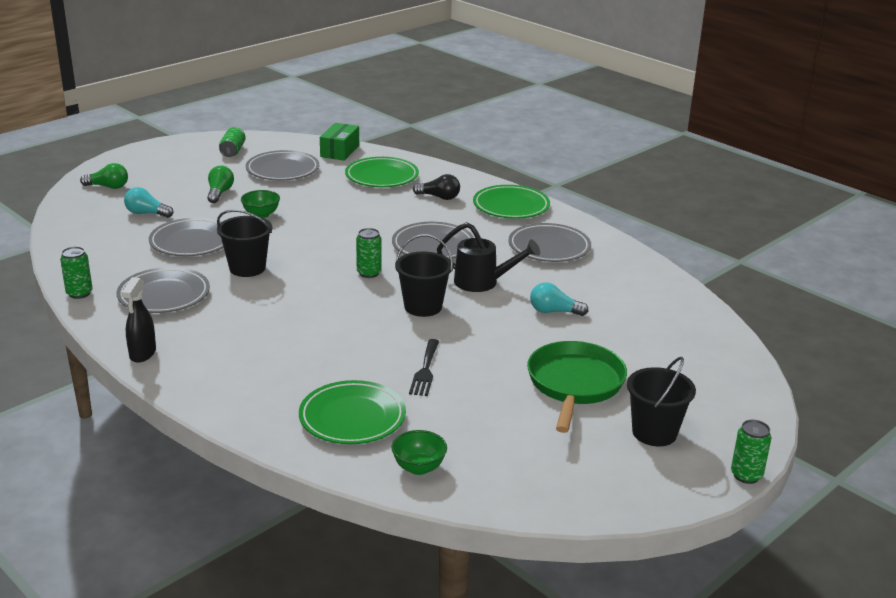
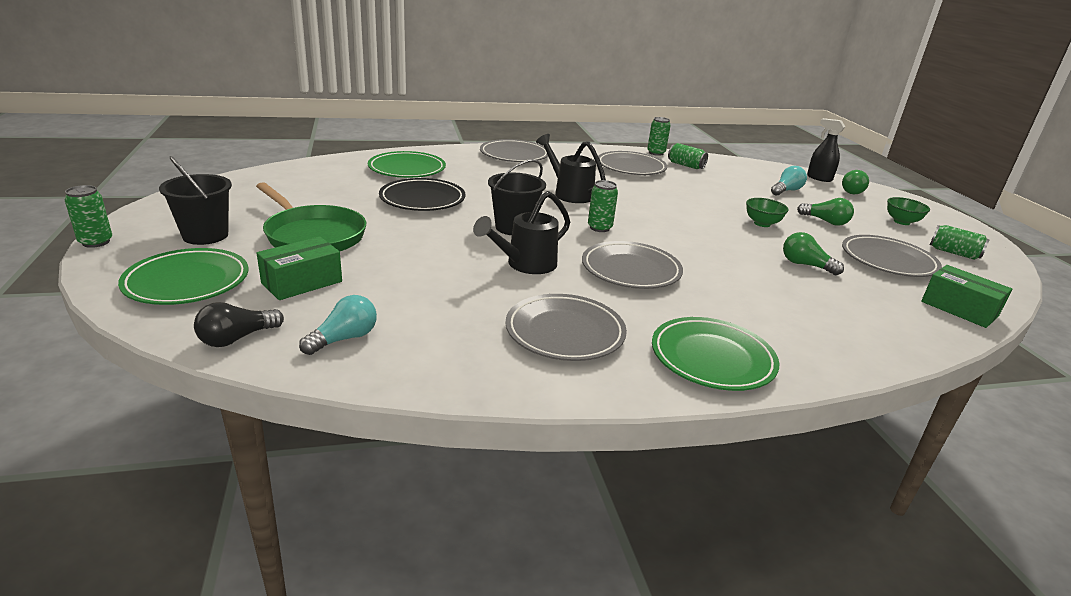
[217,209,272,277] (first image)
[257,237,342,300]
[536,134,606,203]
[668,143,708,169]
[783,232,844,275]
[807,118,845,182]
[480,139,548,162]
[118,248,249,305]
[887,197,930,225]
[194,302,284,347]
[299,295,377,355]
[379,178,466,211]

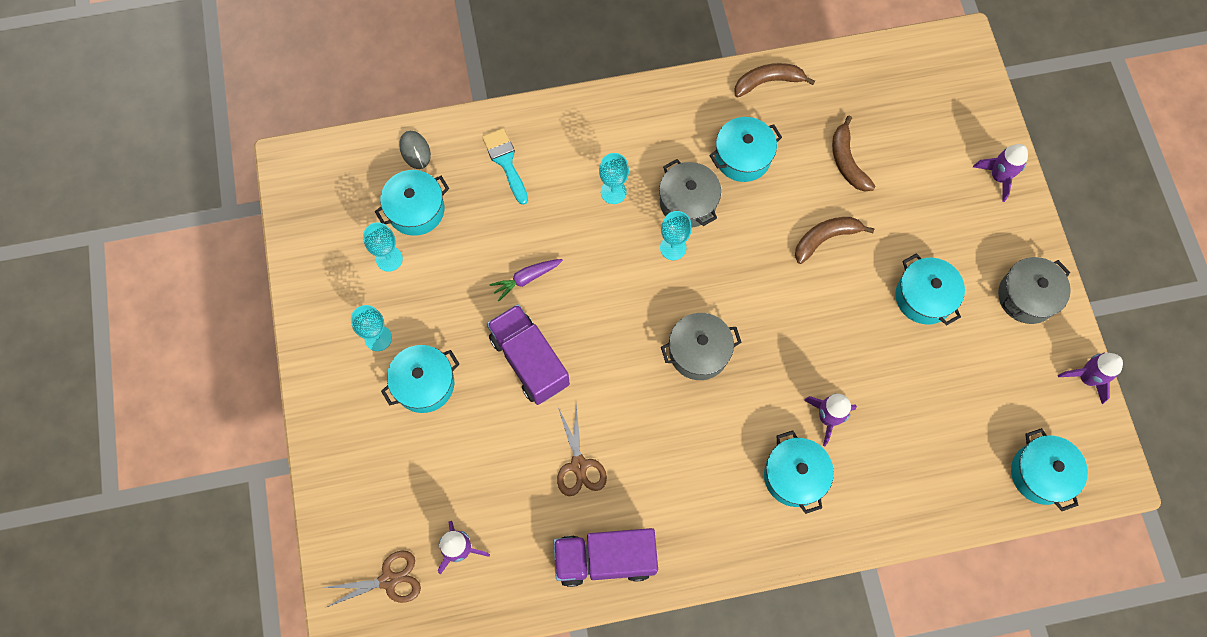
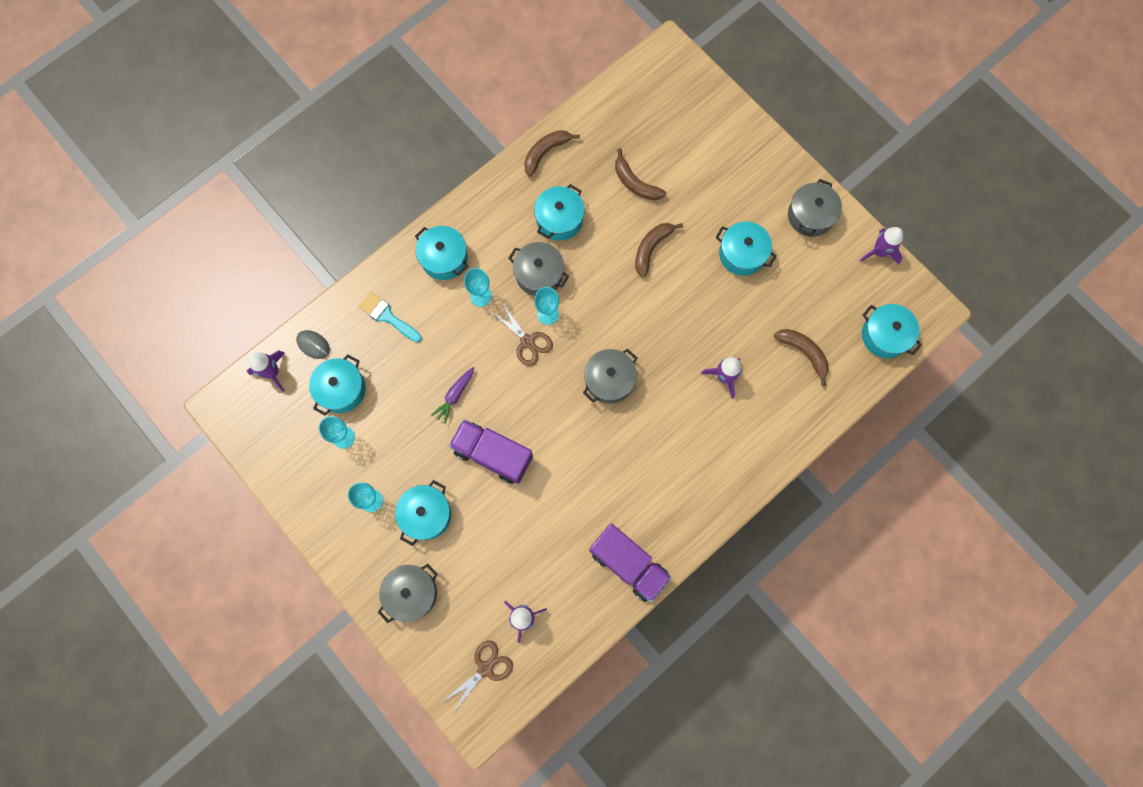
[378,564,438,623]
[774,329,829,386]
[490,303,553,366]
[415,226,469,280]
[247,350,285,392]
[589,523,672,602]

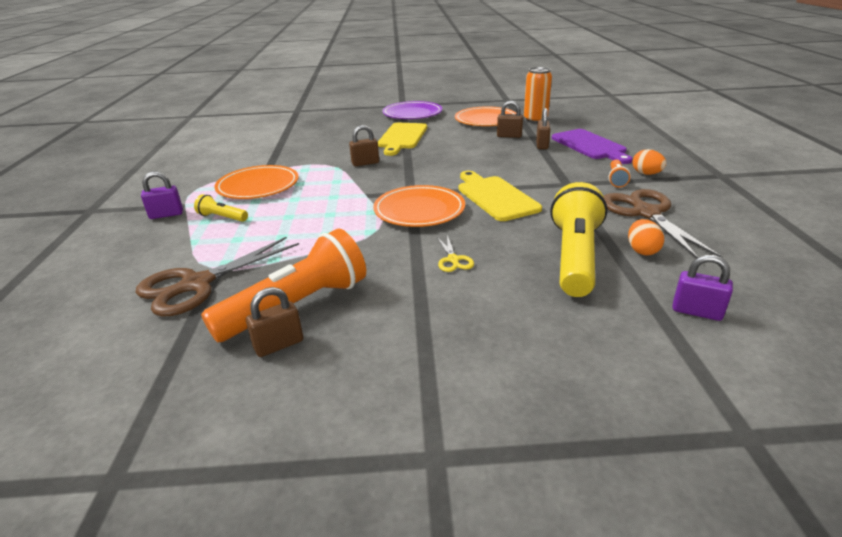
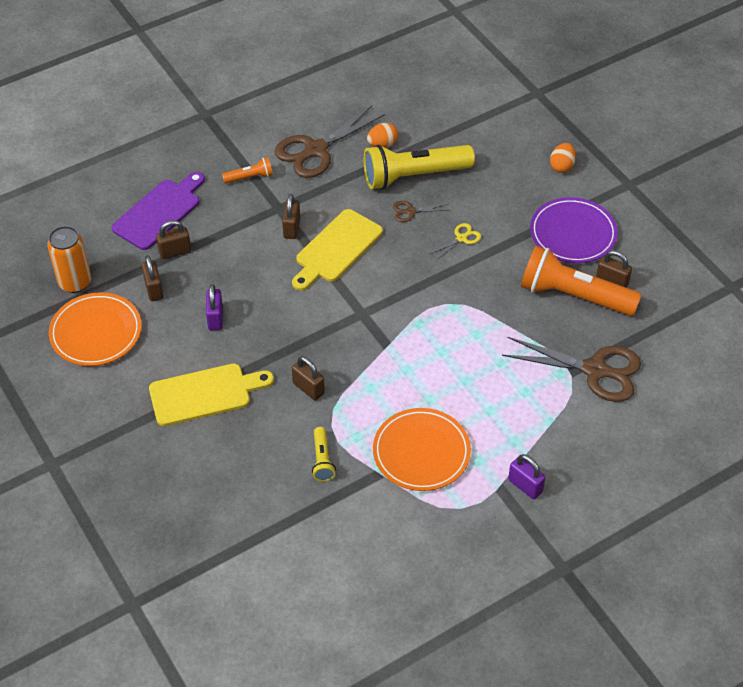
[373,185,465,227] (first image)
[282,194,300,239]
[393,201,450,222]
[312,427,336,482]
[530,197,618,263]
[550,143,576,173]
[206,284,223,330]

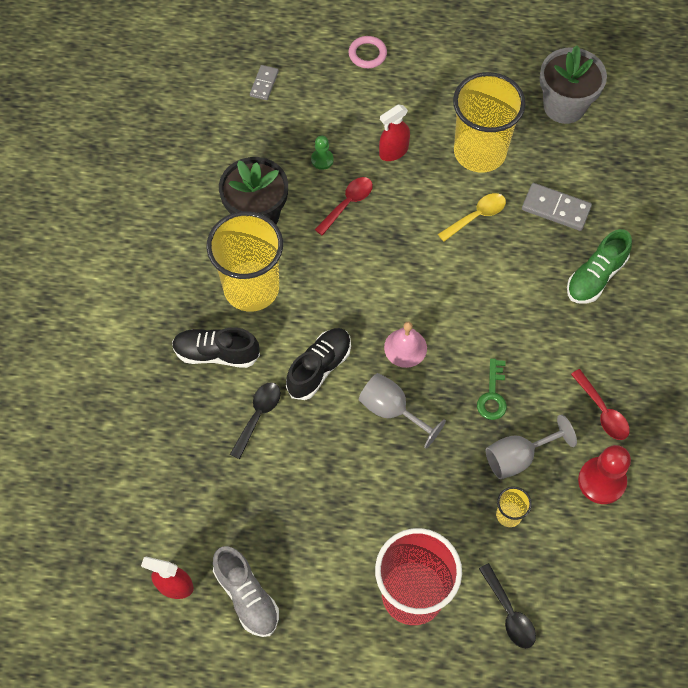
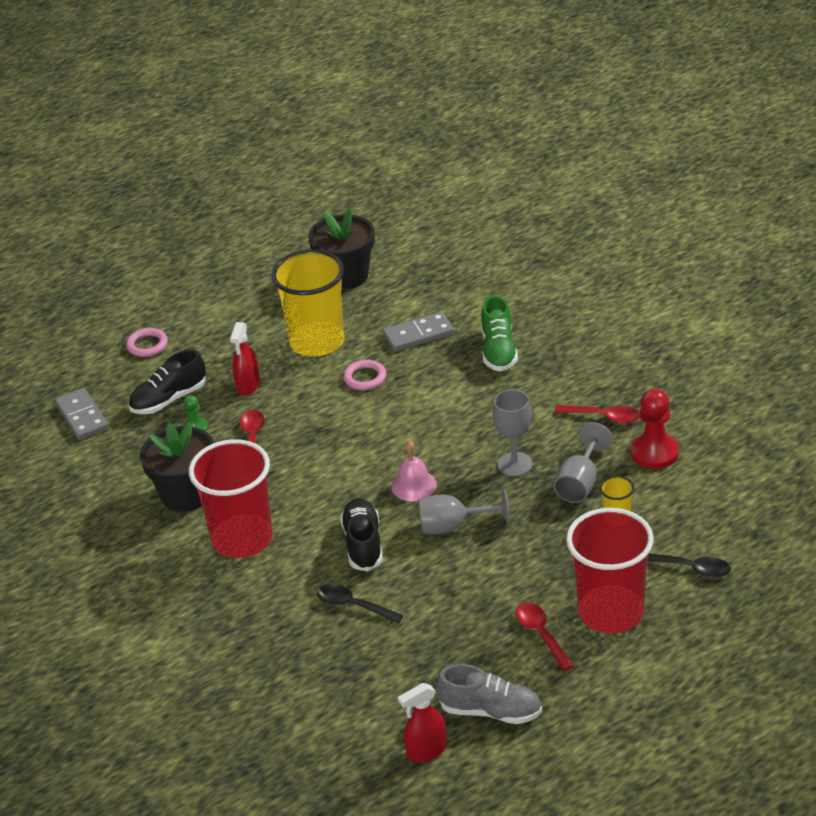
[515,602,574,671]
[128,349,207,414]
[343,360,386,390]
[493,389,533,476]
[189,439,273,558]
[308,209,375,290]
[317,584,404,624]
[55,388,109,440]

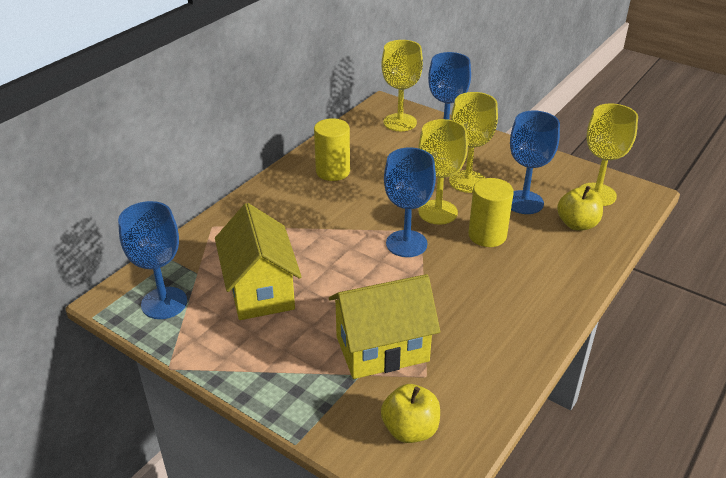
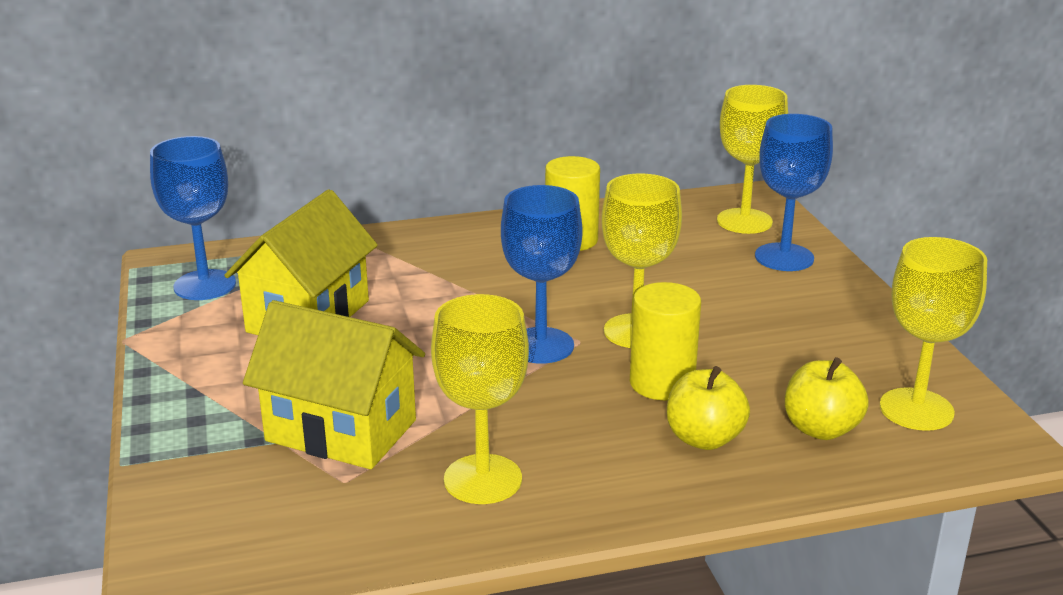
[510,110,560,214] (first image)
[667,366,750,450]
[431,294,529,504]

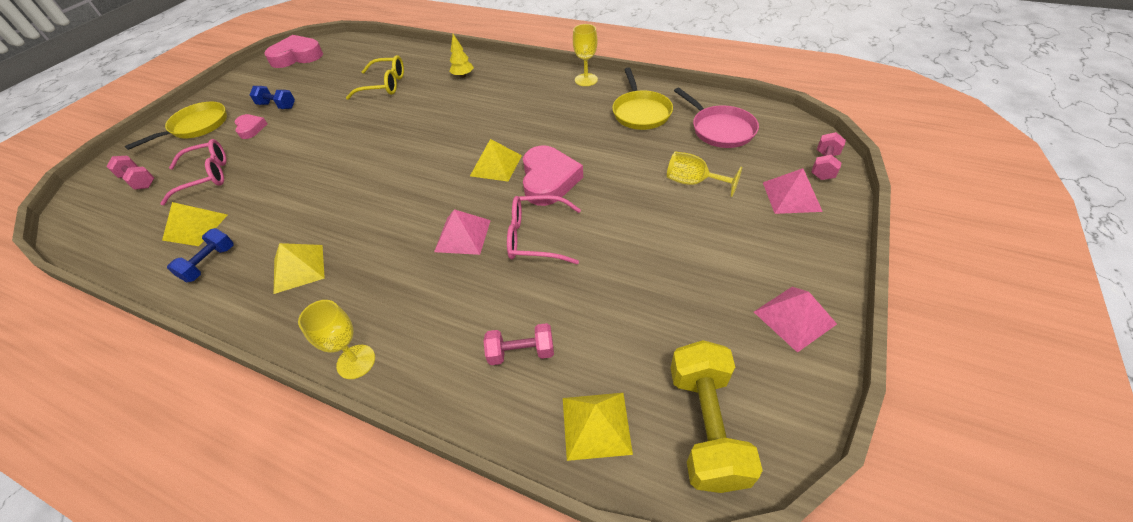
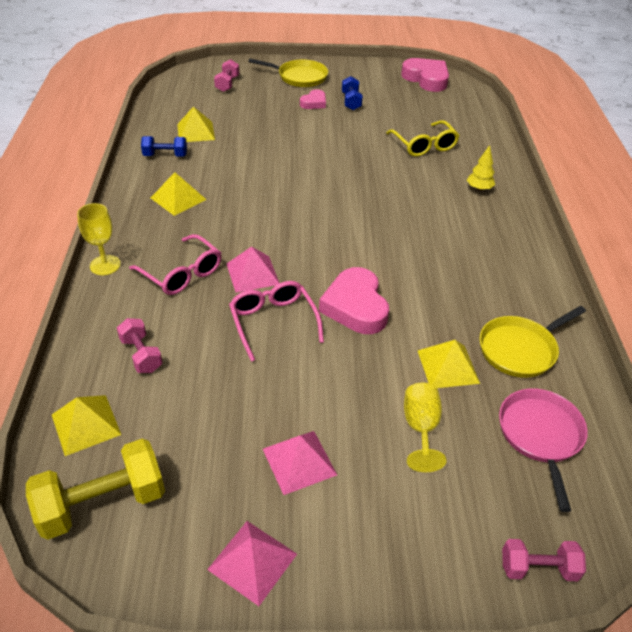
[573,24,598,86] (first image)
[129,234,221,295]
[418,340,480,388]
[263,431,337,495]
[319,267,389,334]
[499,388,588,512]

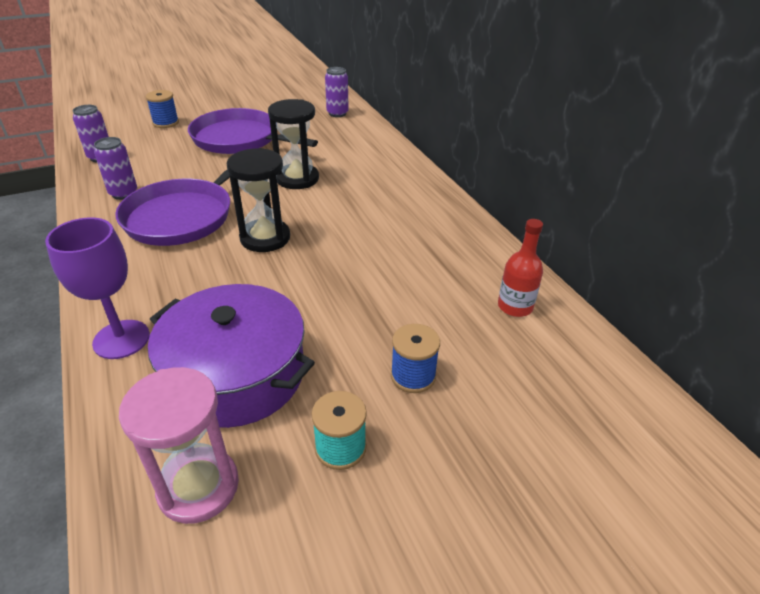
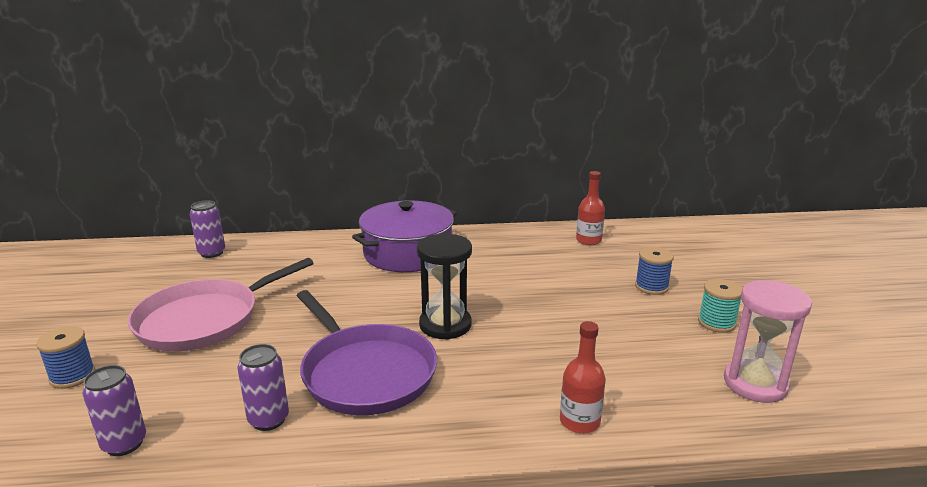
[268,99,319,189] (first image)
[352,200,457,272]
[560,321,606,434]
[128,258,314,351]

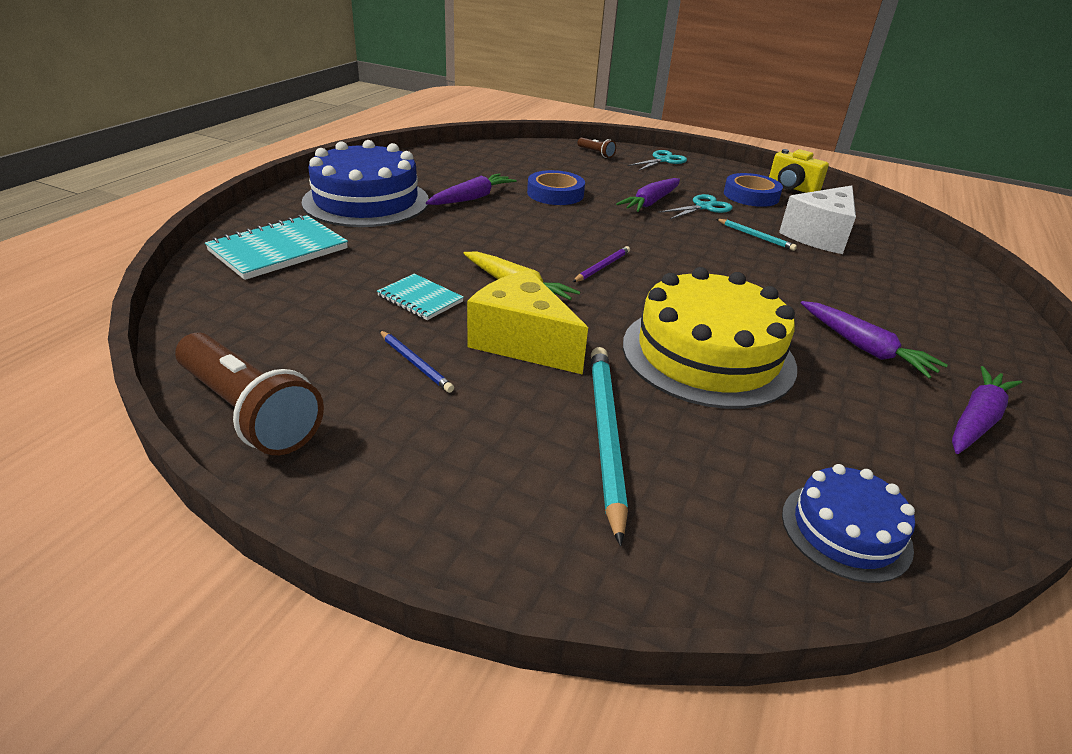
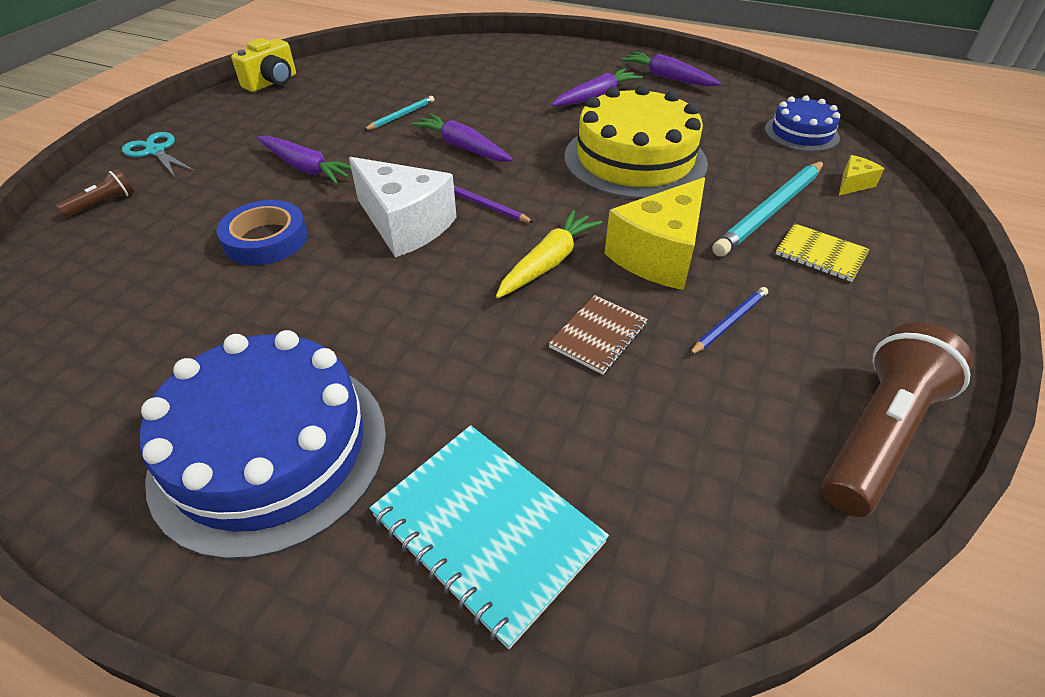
[658,194,733,219] (first image)
[724,173,783,207] (first image)
[775,223,870,282]
[839,155,884,195]
[411,113,513,161]
[349,157,457,257]
[548,295,648,374]
[712,161,824,257]

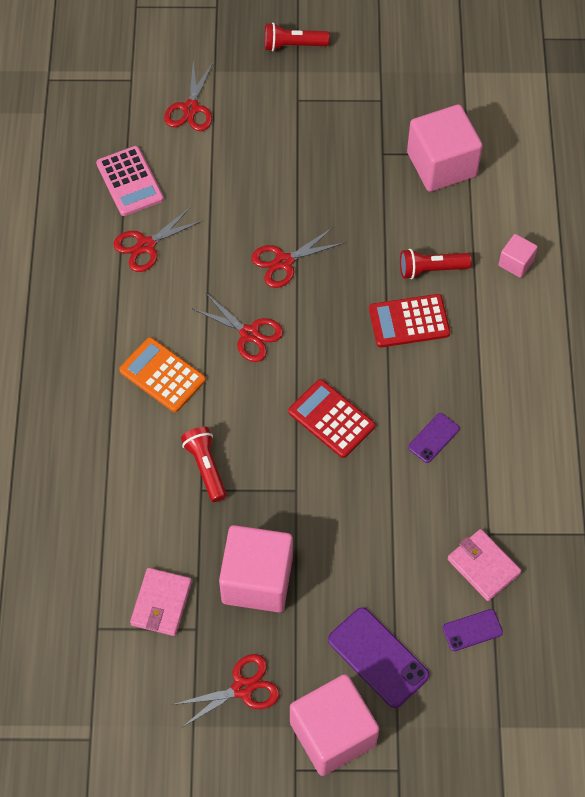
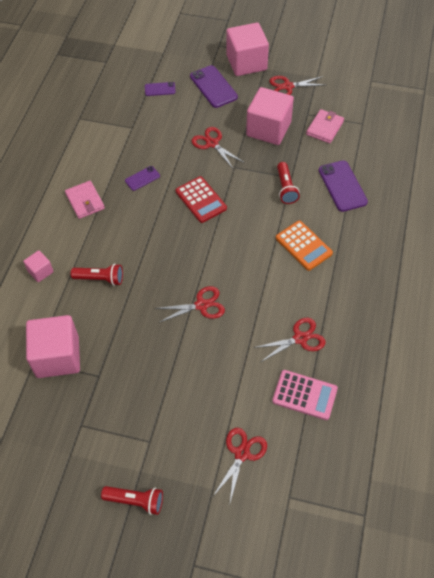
[369,294,450,347] (first image)
[319,160,368,212]
[192,127,243,168]
[65,181,105,219]
[272,370,338,420]

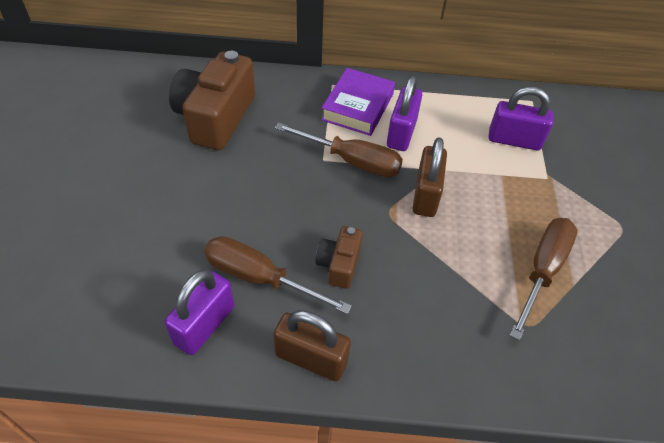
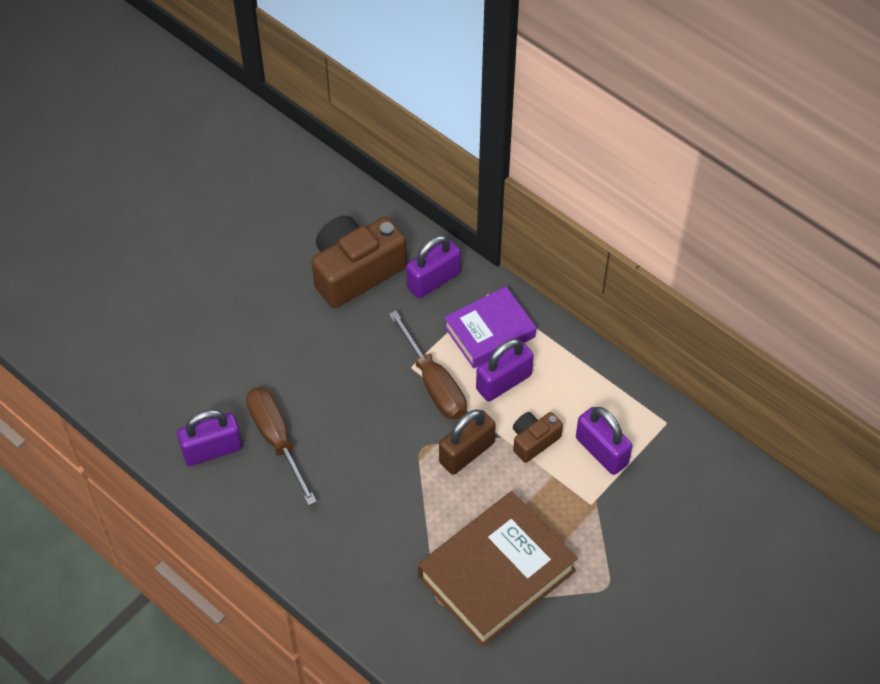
[273,310,351,382] (first image)
[406,235,461,298]
[513,412,563,463]
[418,491,578,647]

